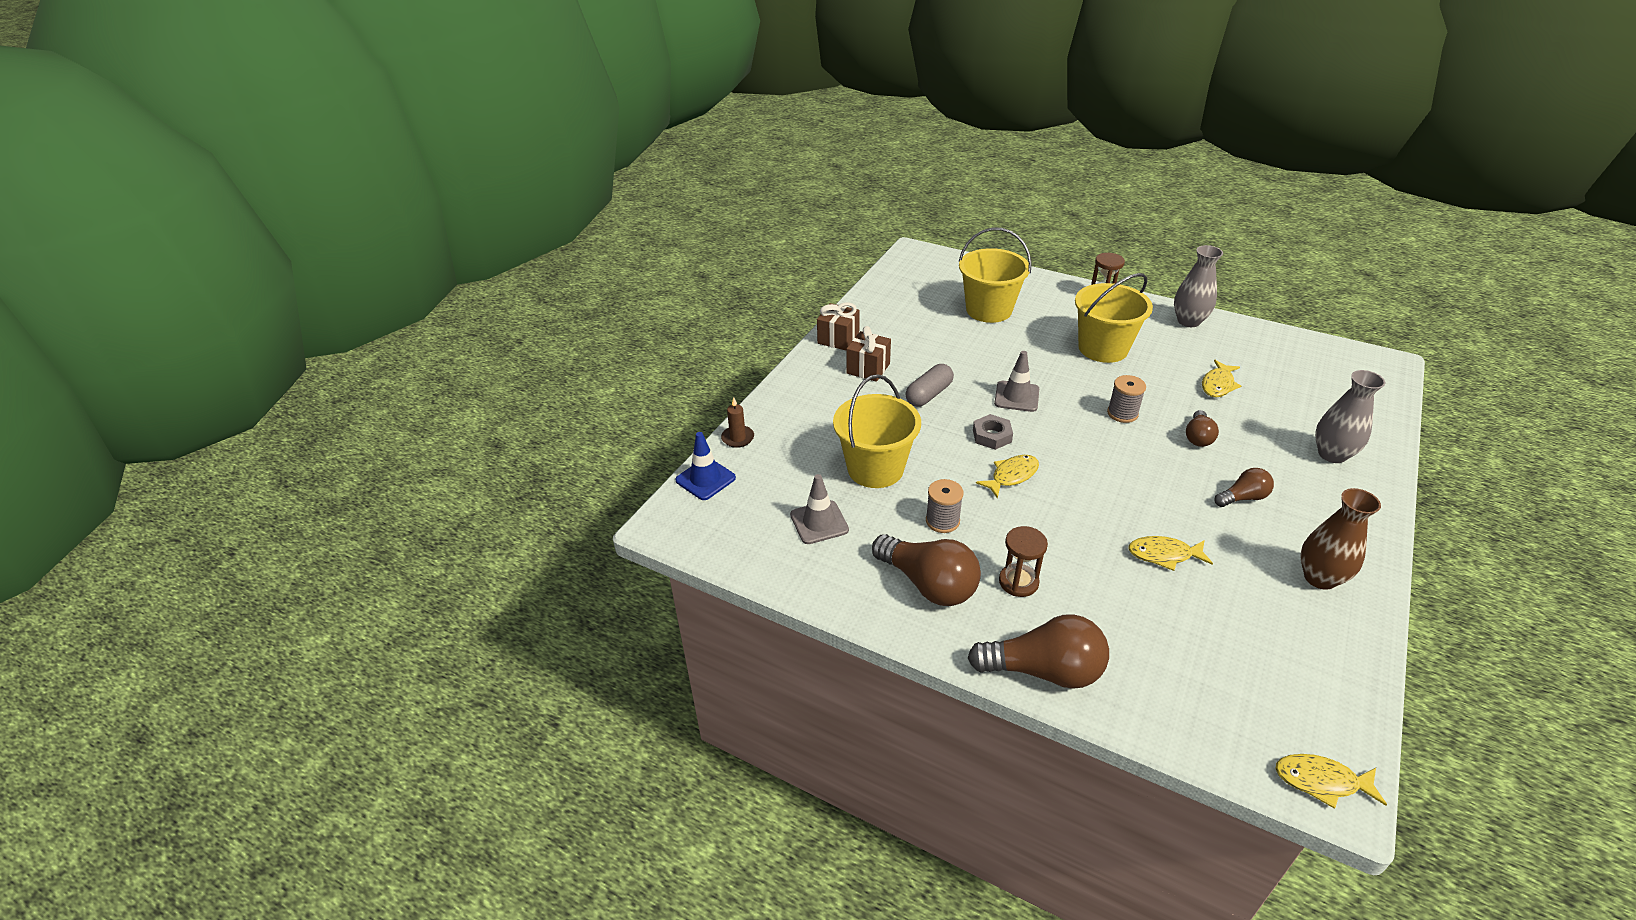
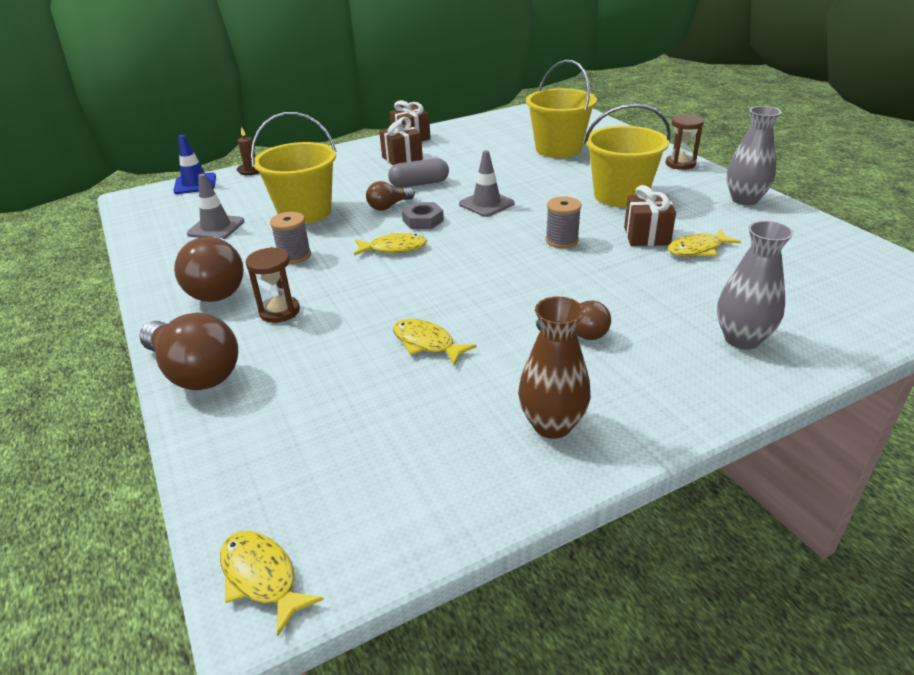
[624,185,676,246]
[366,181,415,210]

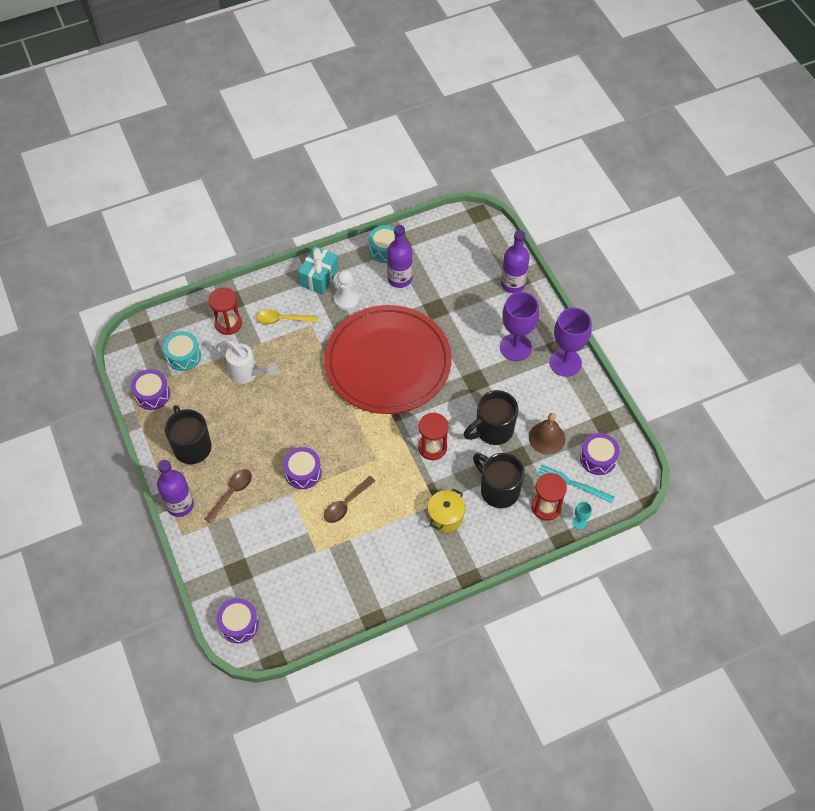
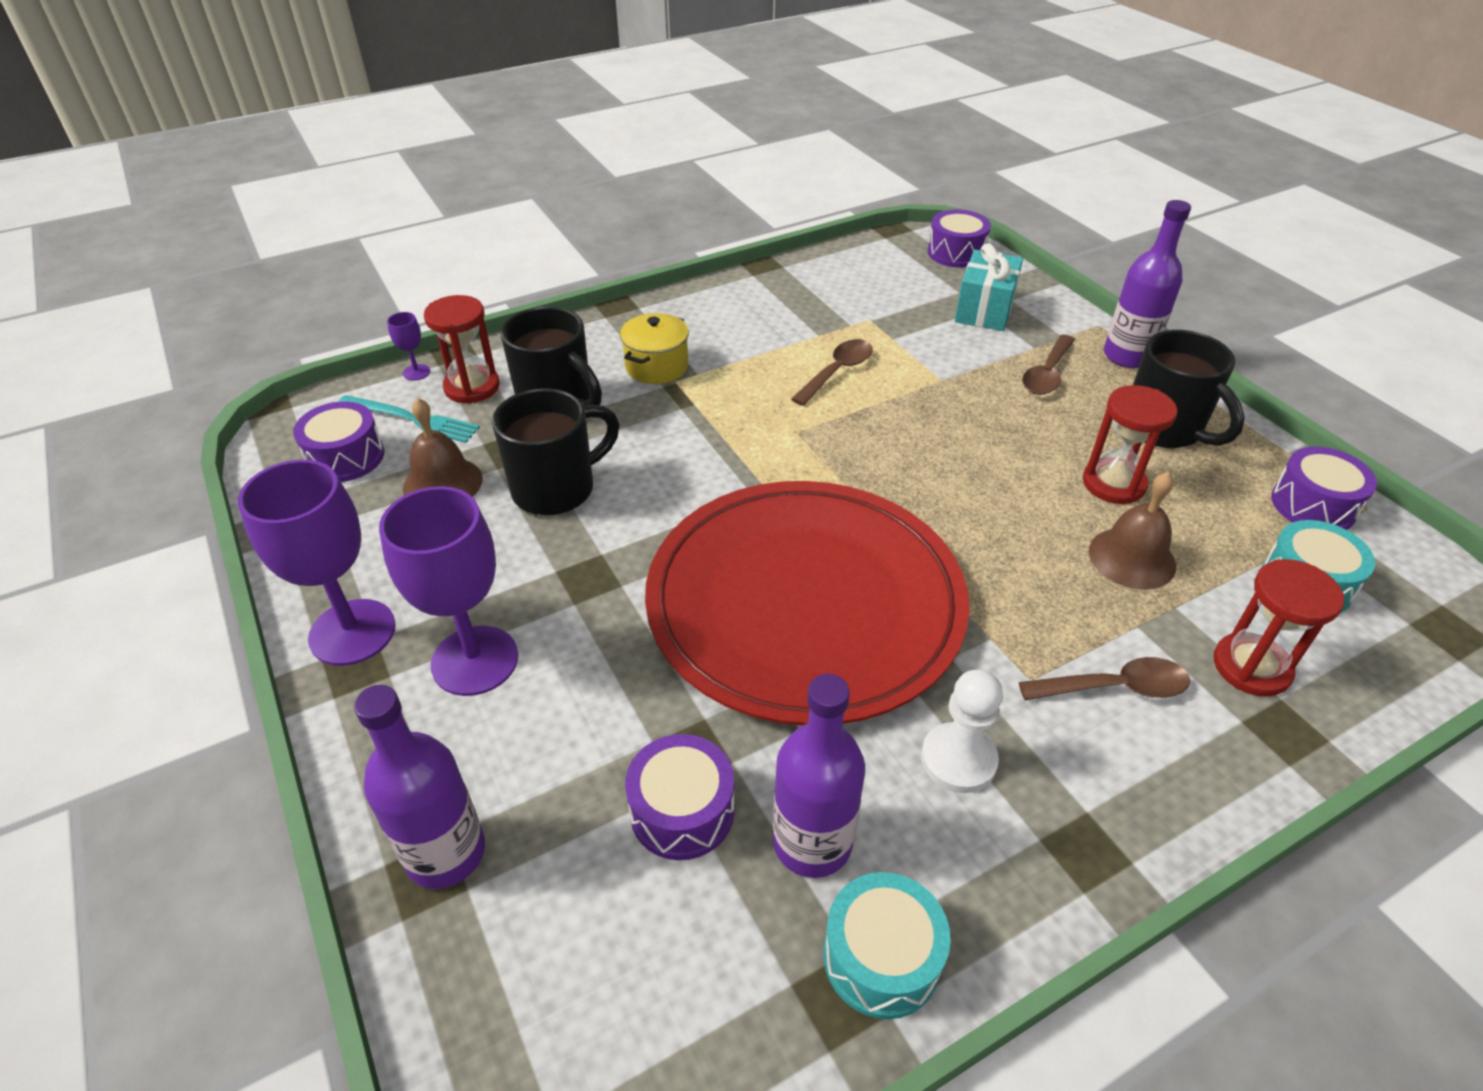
[625,734,734,860]
[955,243,1023,331]
[1083,385,1177,504]
[1089,472,1176,590]
[1019,657,1190,700]
[387,312,430,381]

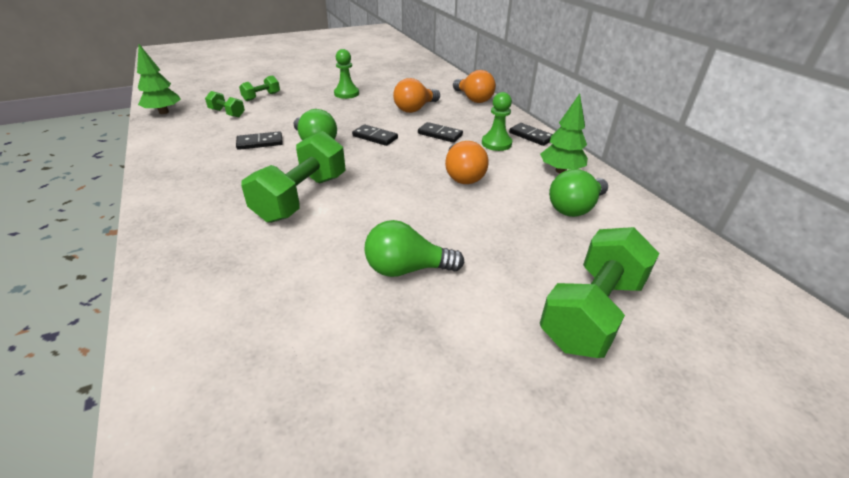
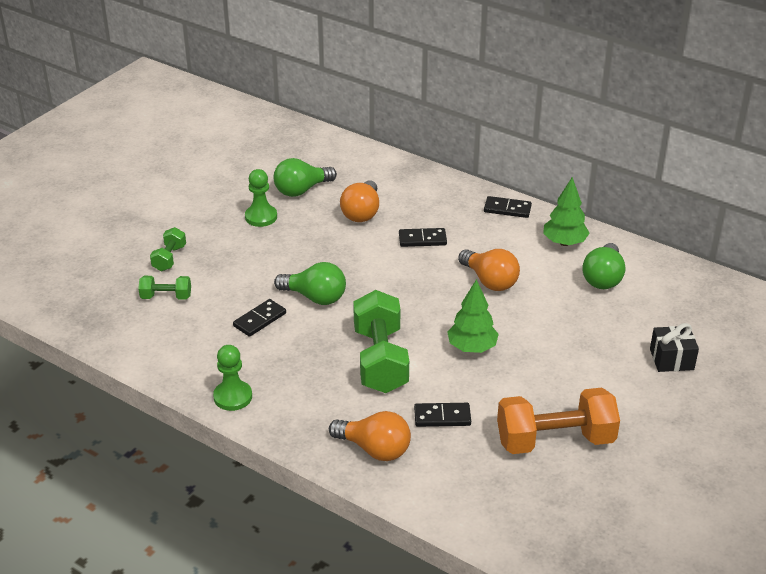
[497,388,620,454]
[447,279,499,353]
[414,403,471,427]
[273,158,337,197]
[329,411,411,461]
[213,345,252,411]
[650,323,699,372]

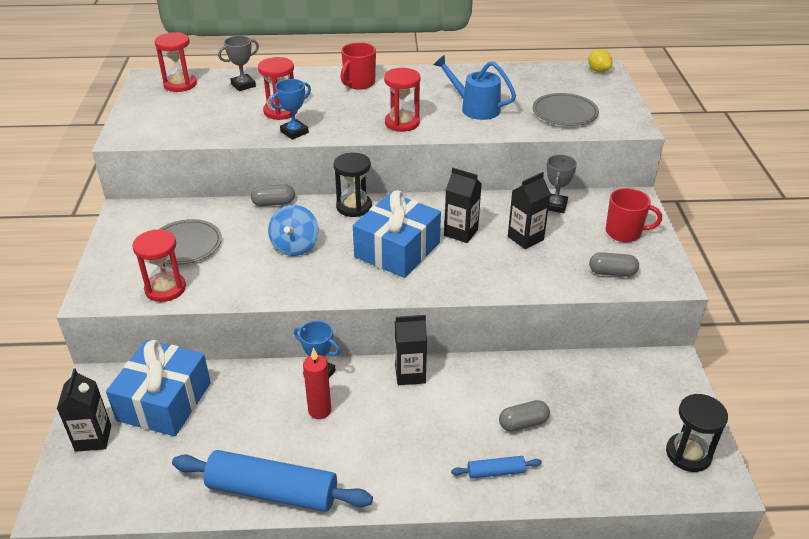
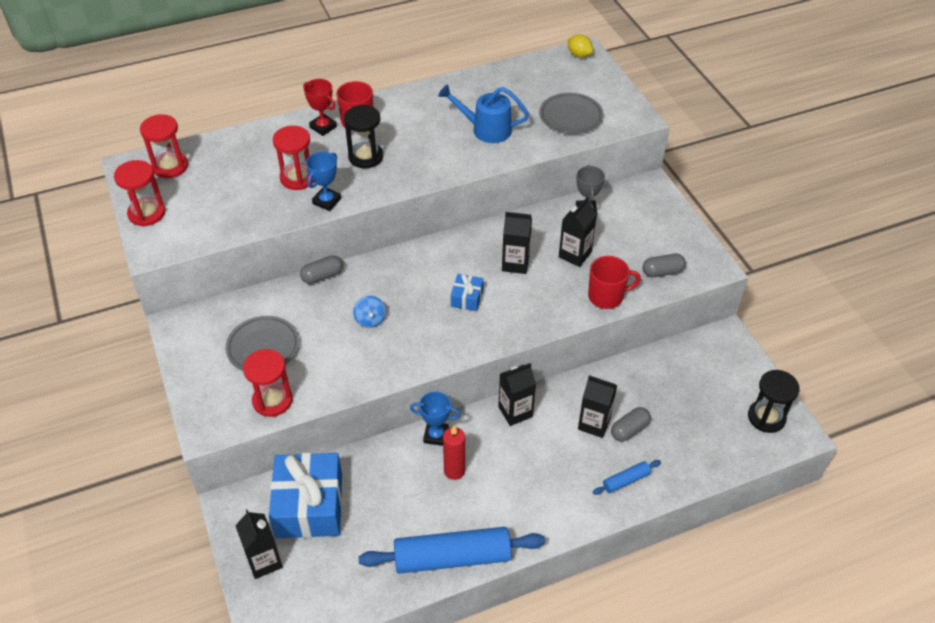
[218,35,259,91] (first image)
[303,79,337,136]
[578,375,617,438]
[344,105,383,168]
[114,160,166,226]
[588,256,641,309]
[353,296,386,328]
[451,274,484,311]

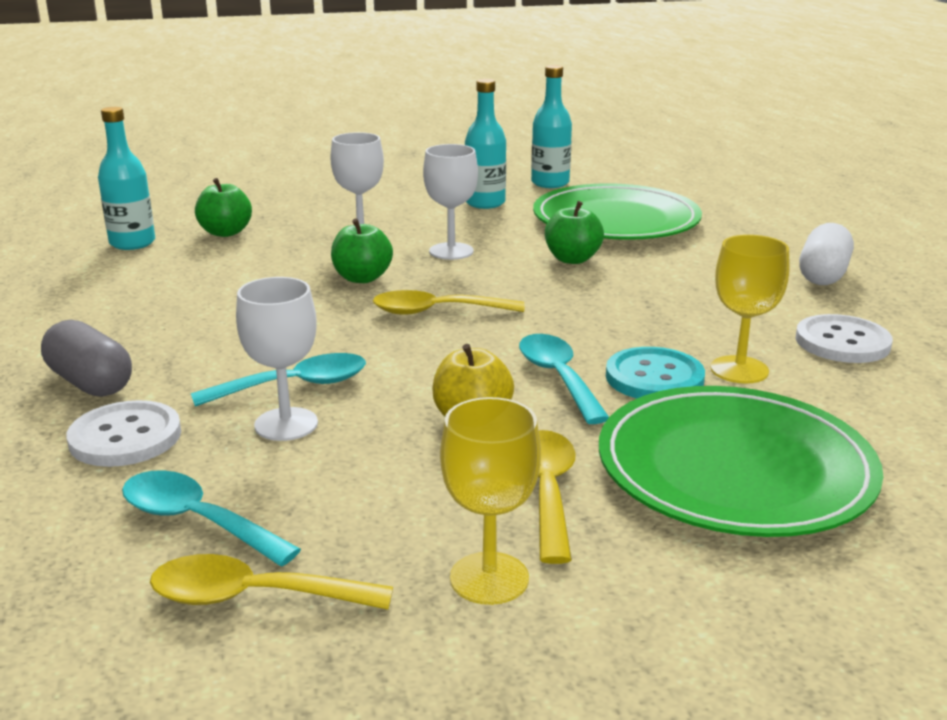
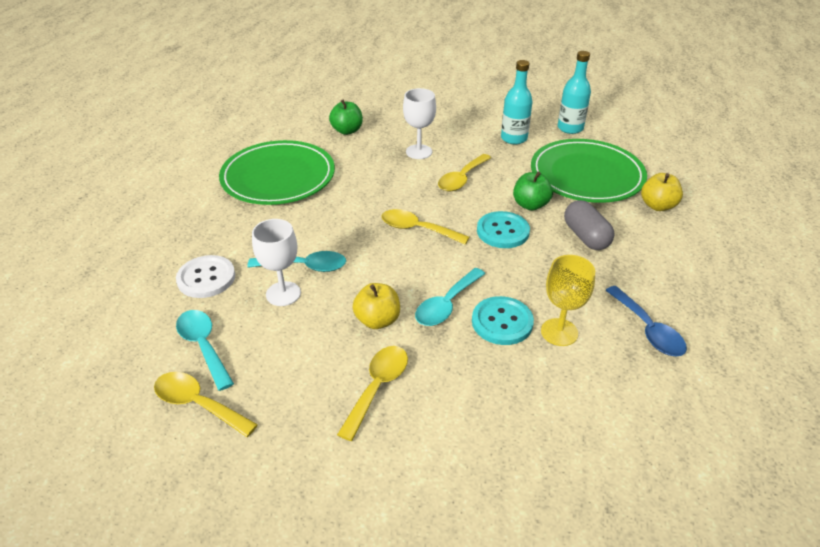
[98,107,155,250] (first image)
[331,218,393,283] (first image)
[440,397,541,605] (first image)
[799,223,854,285] (first image)
[477,211,530,248]
[641,173,683,211]
[564,200,615,250]
[219,140,335,205]
[438,154,491,191]
[605,286,687,357]
[415,268,485,326]

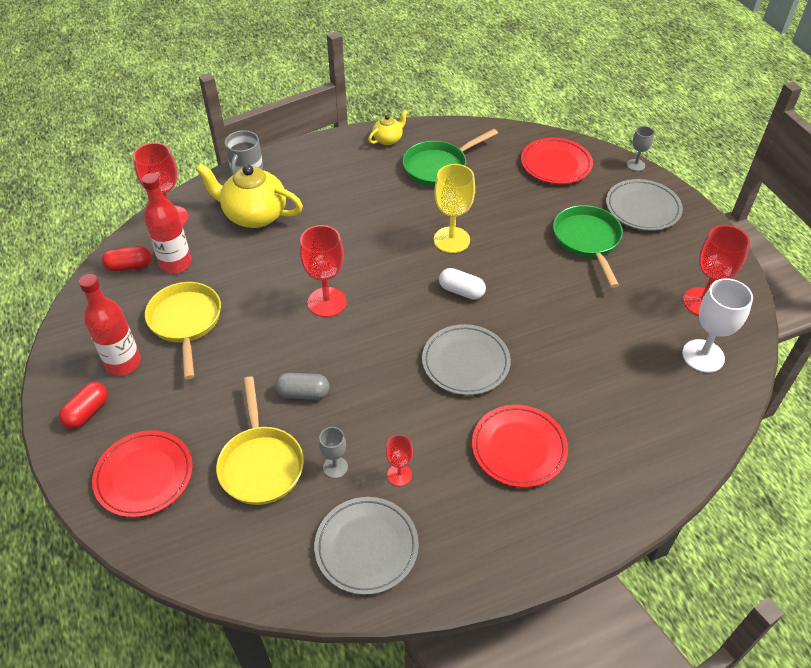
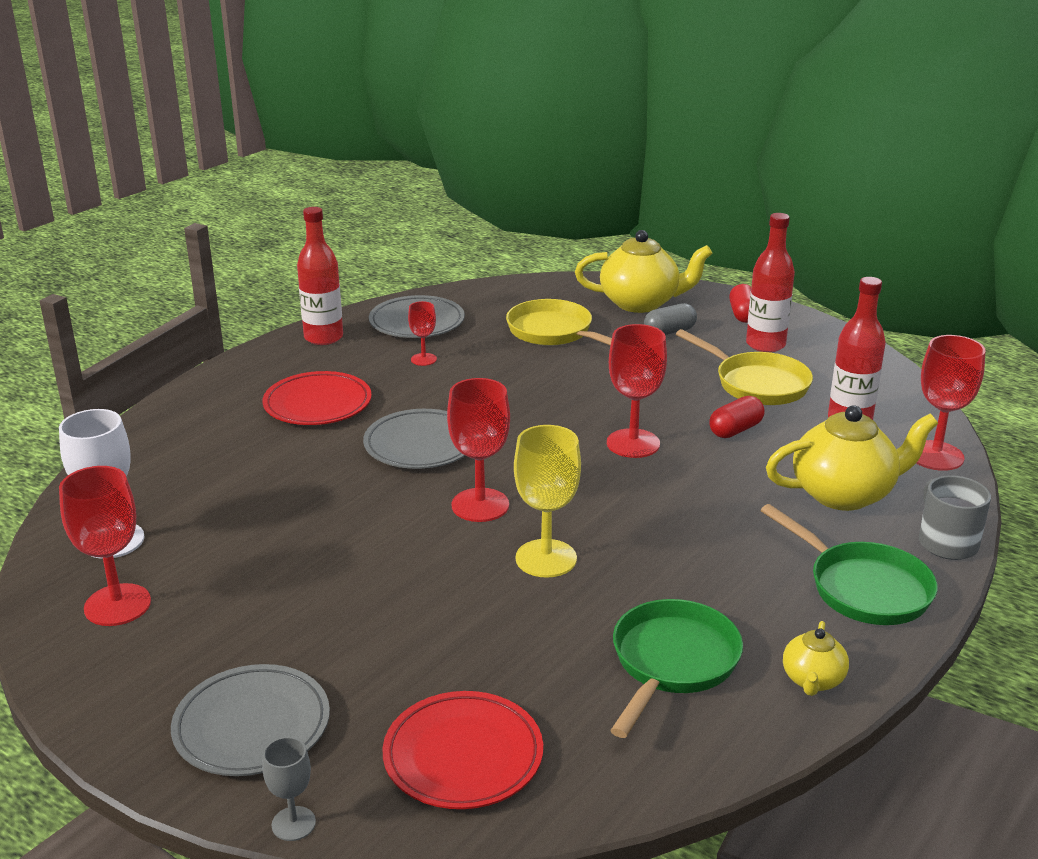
[319,427,348,478] (first image)
[297,207,343,345]
[709,396,765,438]
[644,303,697,335]
[760,504,938,625]
[575,230,712,313]
[447,378,510,522]

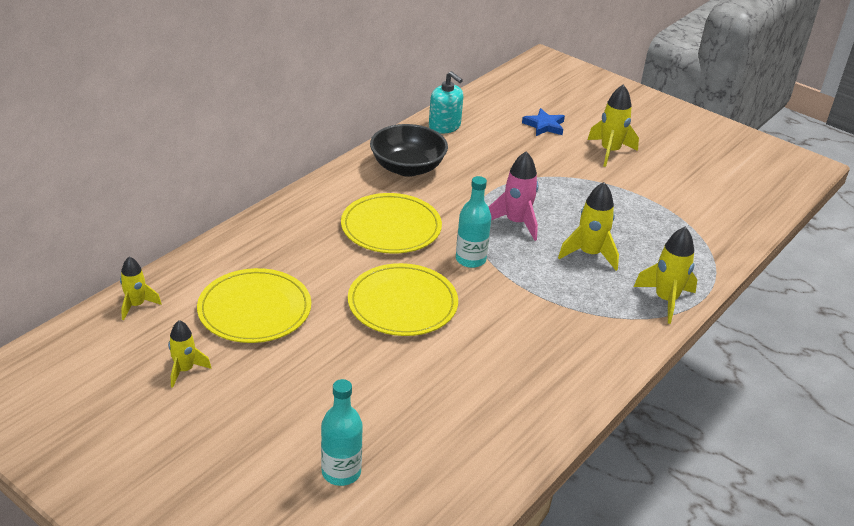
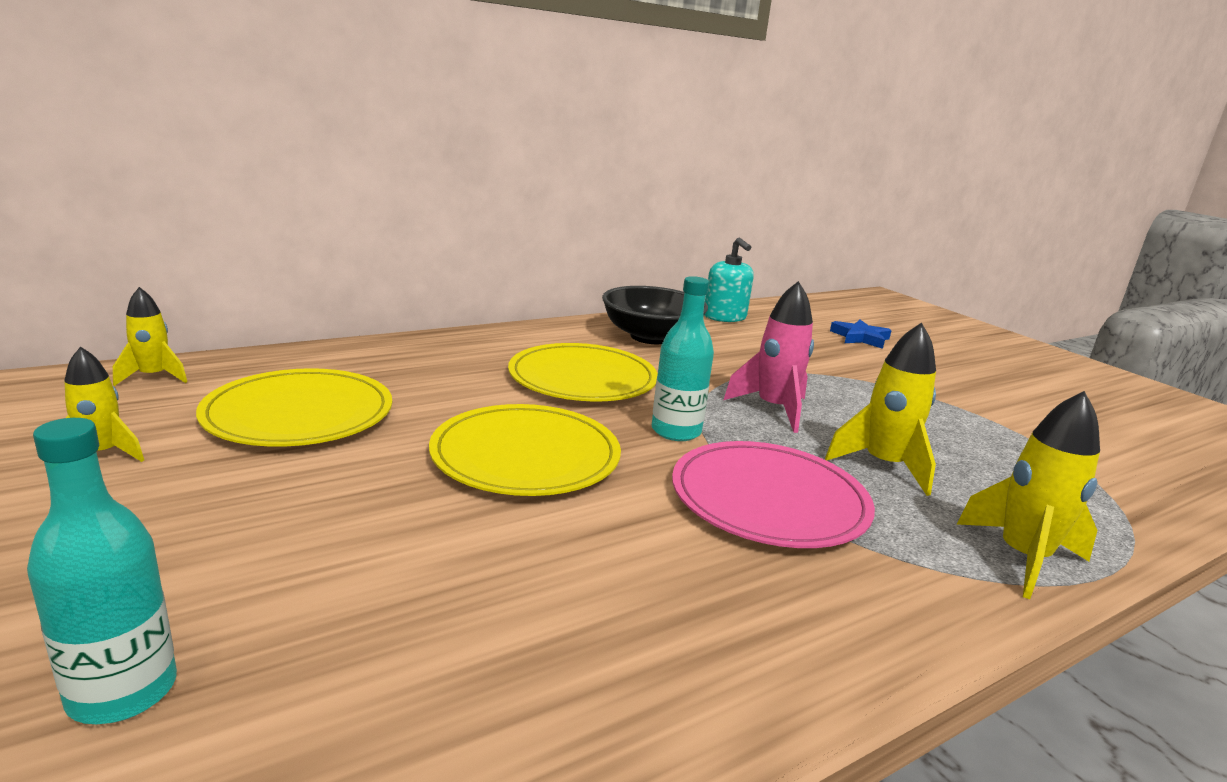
[588,85,639,167] (first image)
[672,441,875,548]

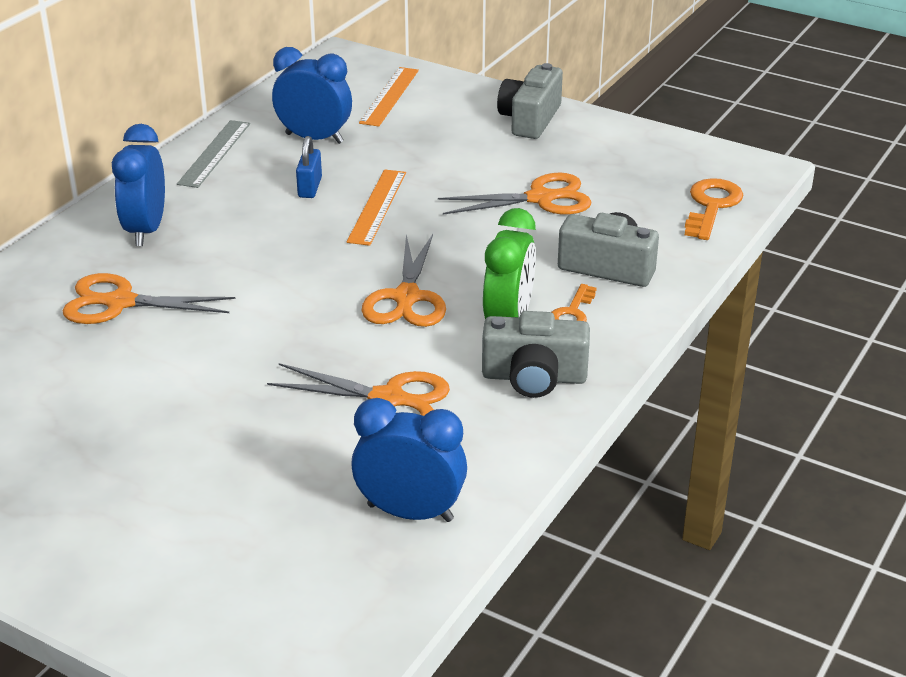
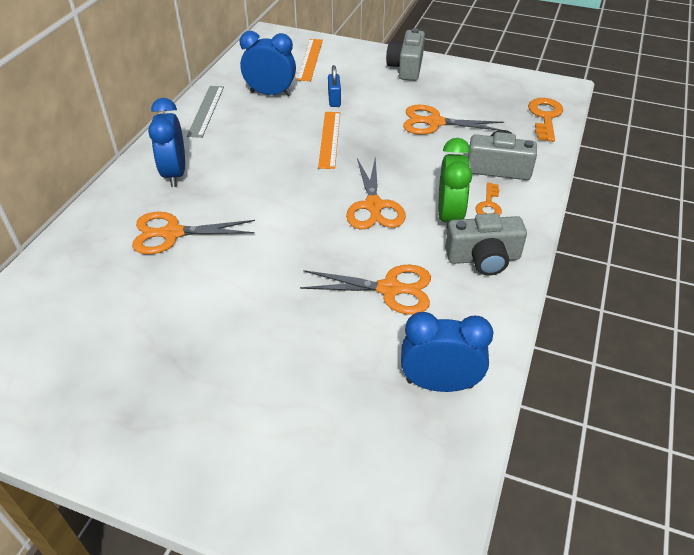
[328,65,341,107]
[403,105,504,135]

